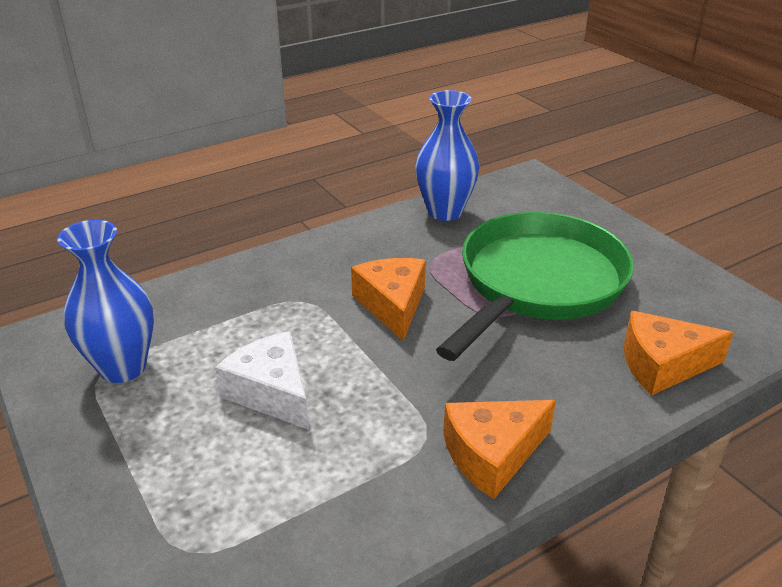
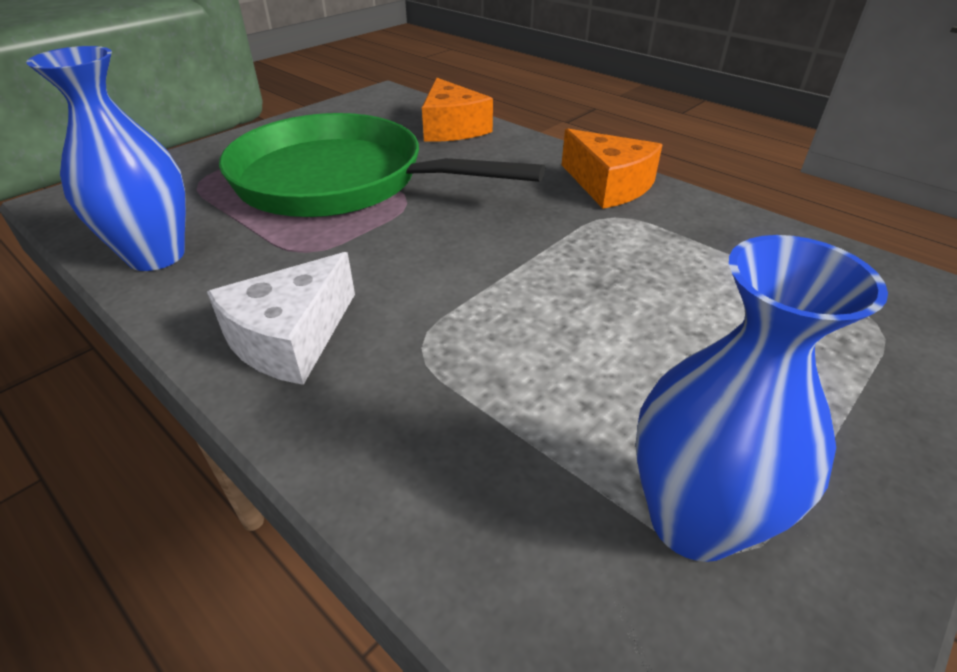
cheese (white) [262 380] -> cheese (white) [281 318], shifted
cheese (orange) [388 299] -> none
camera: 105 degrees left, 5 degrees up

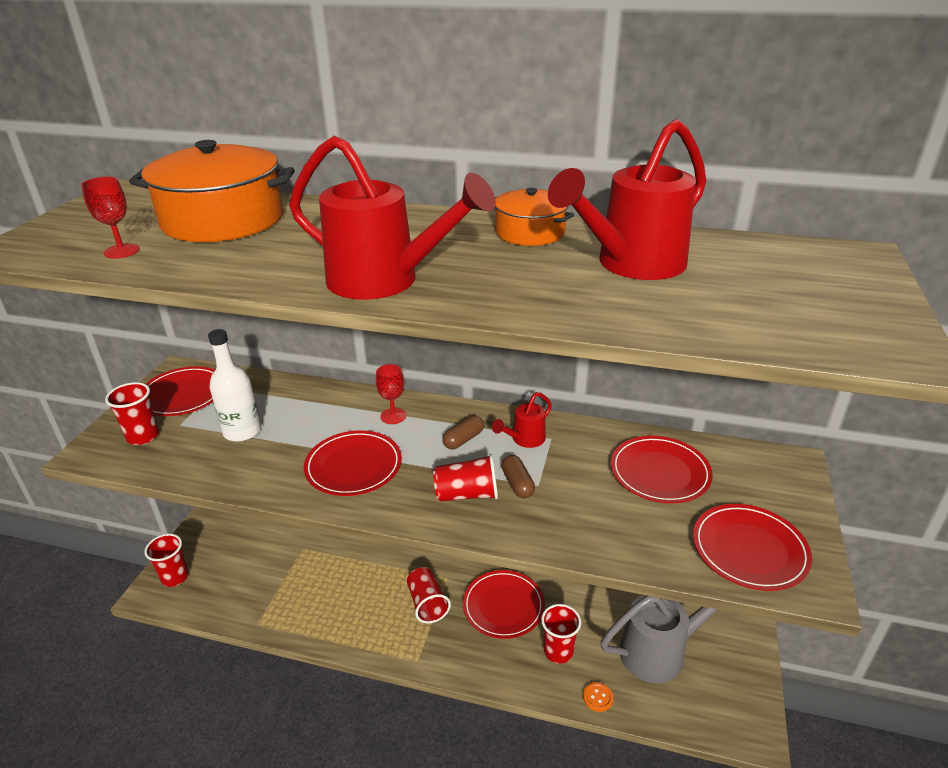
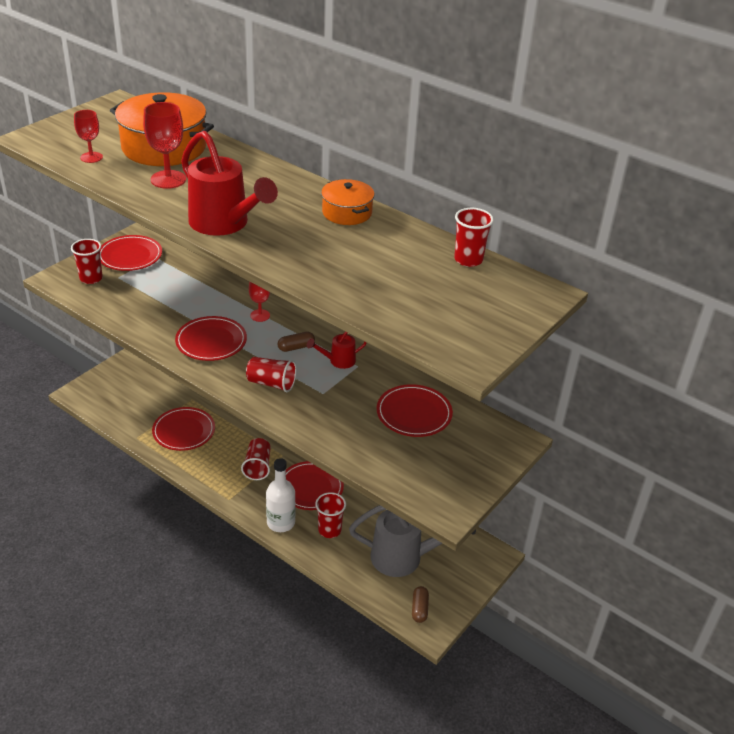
none -> goblet (red) [164 145]
plate (red) [752 547] -> plate (red) [183 429], shifted
bottle (white) [234 385] -> bottle (white) [281 495], shifted
capsule (brown) [518 476] -> capsule (brown) [420 604], shifted
cup (red) [166 560] -> cup (red) [474 237], shifted
watering can (red) [627 199] -> none
button (orange) [598 697] -> none
camera: 20 degrees right, 5 degrees up

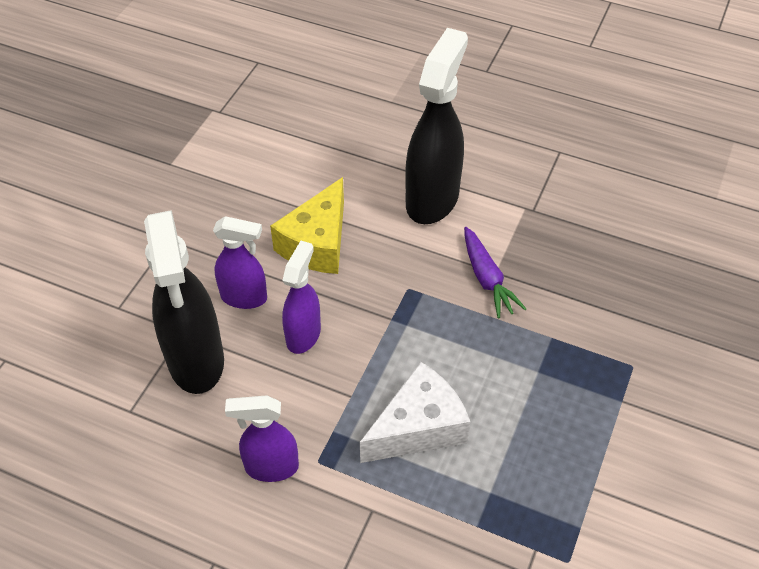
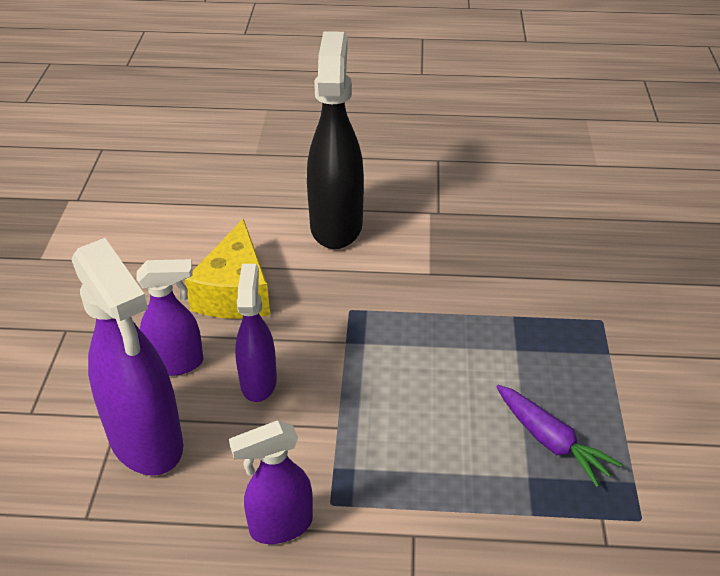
spray bottle (black) [184 302] -> spray bottle (purple) [127 356]
carrot (purple) [495 273] -> carrot (purple) [559 436], shifted
cheese (white) [415 412] -> none
camera: 20 degrees left, 10 degrees down

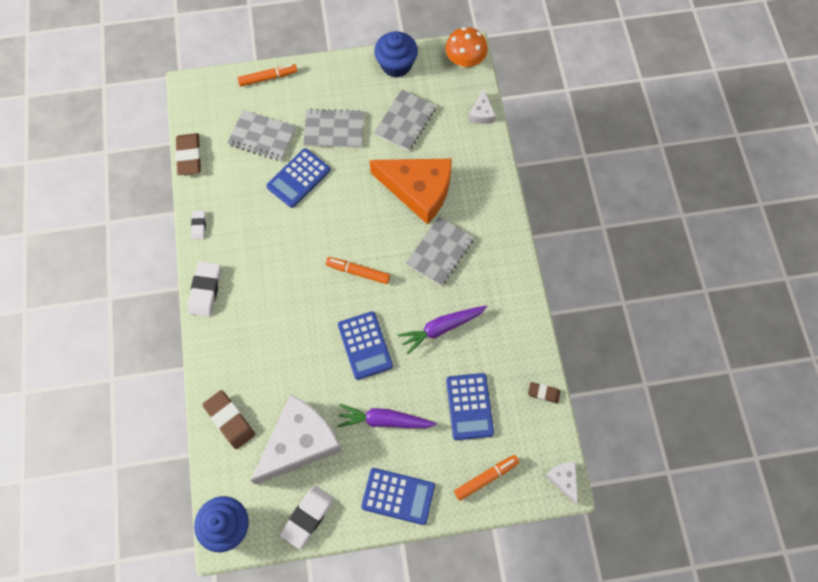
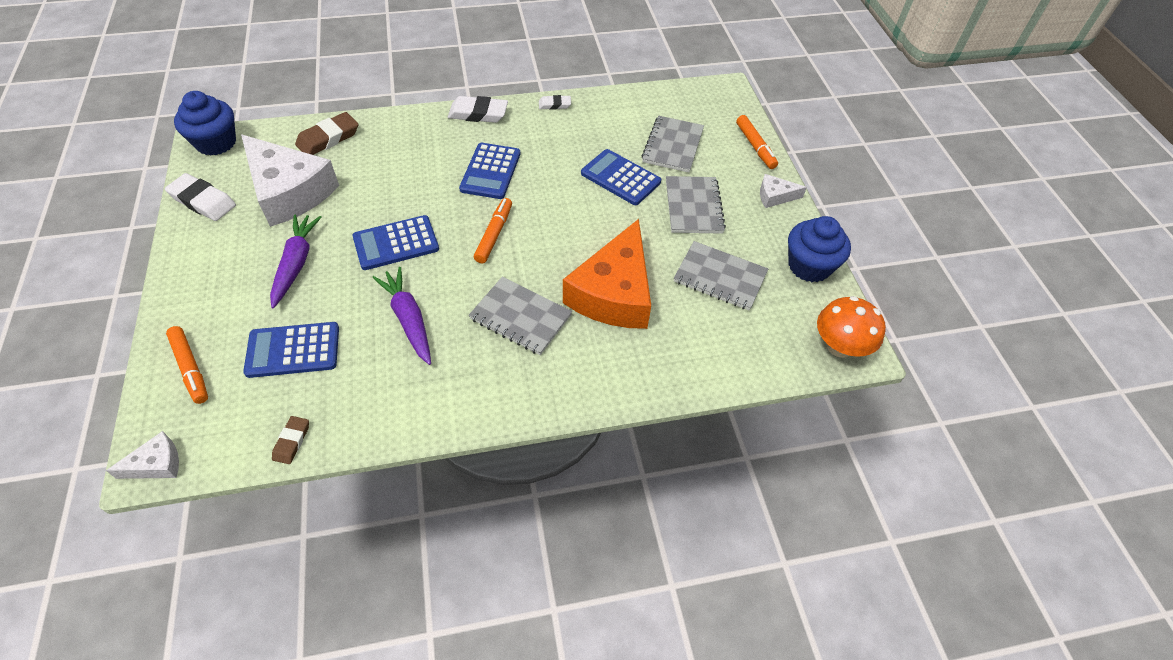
calculator (blue) [398 496] -> calculator (blue) [489 171], shifted
cheese (white) [482 106] -> cheese (white) [783 191], shifted
eraser (brown) [188 154] -> none
camera: 85 degrees right, 15 degrees down

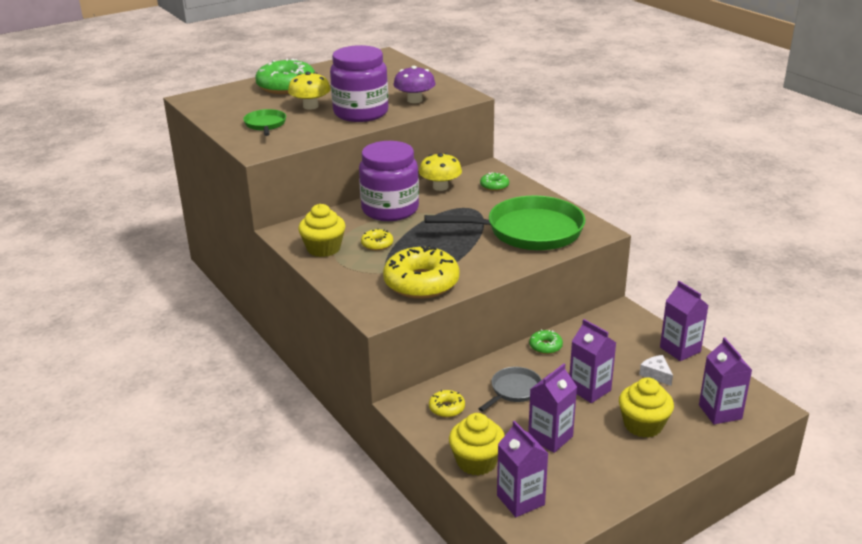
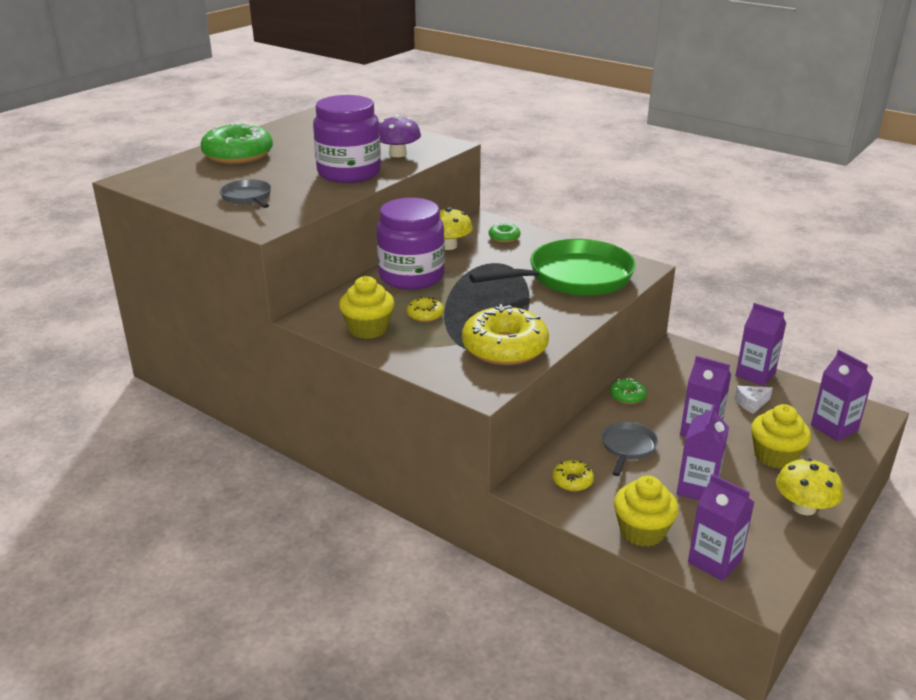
pan (green) [264 122] -> pan (grey) [245 193]
cheese (white) [656 370] -> cheese (white) [754 400], 60 degrees counterclockwise
mushroom (yellow) [309 91] -> mushroom (yellow) [809 487], shifted
camera: 20 degrees left, 0 degrees up

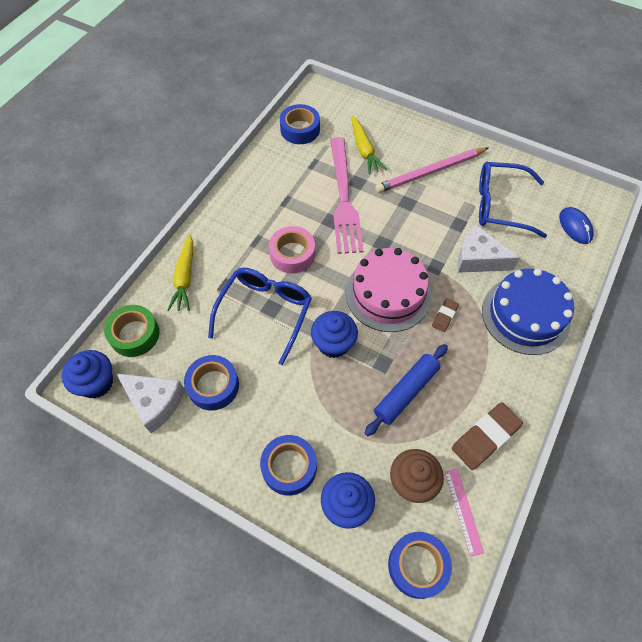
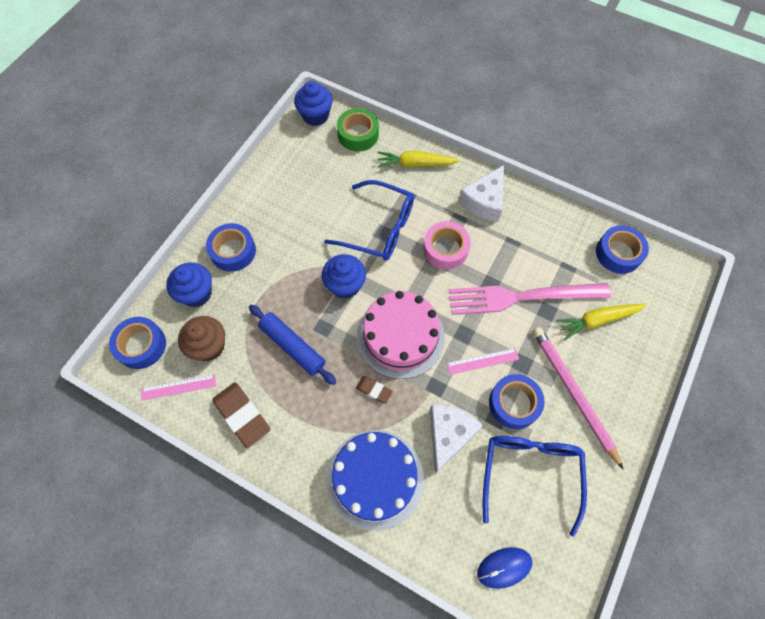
none -> ruler (pink) [482 361]
cheese (white) [150 403] -> cheese (white) [481 193], shifted
tape (blue) [211 382] -> tape (blue) [517 401], shifted
camera: 90 degrees right, 5 degrees up

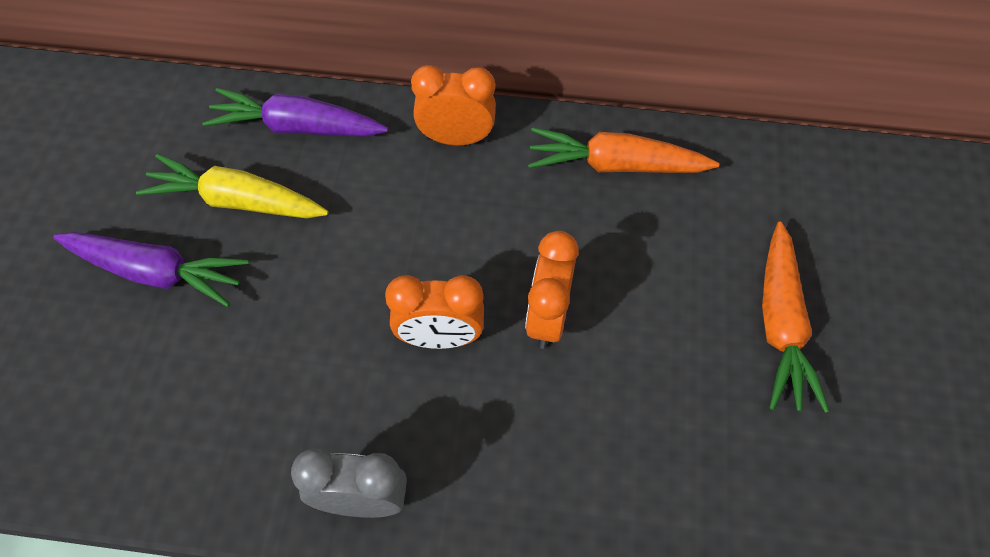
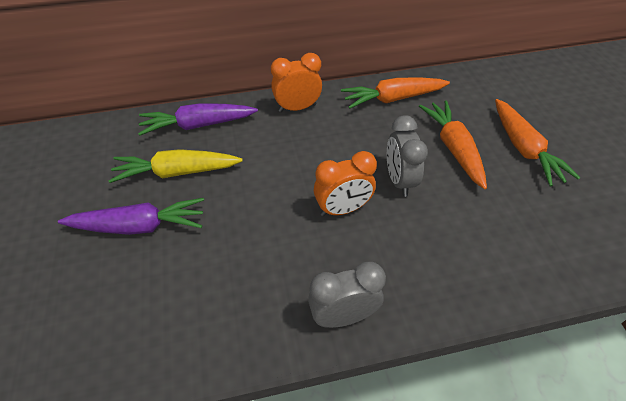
clock (orange) [552 290] -> clock (grey) [407 156]
none -> carrot (orange) [453 144]
camera: 20 degrees left, 10 degrees down

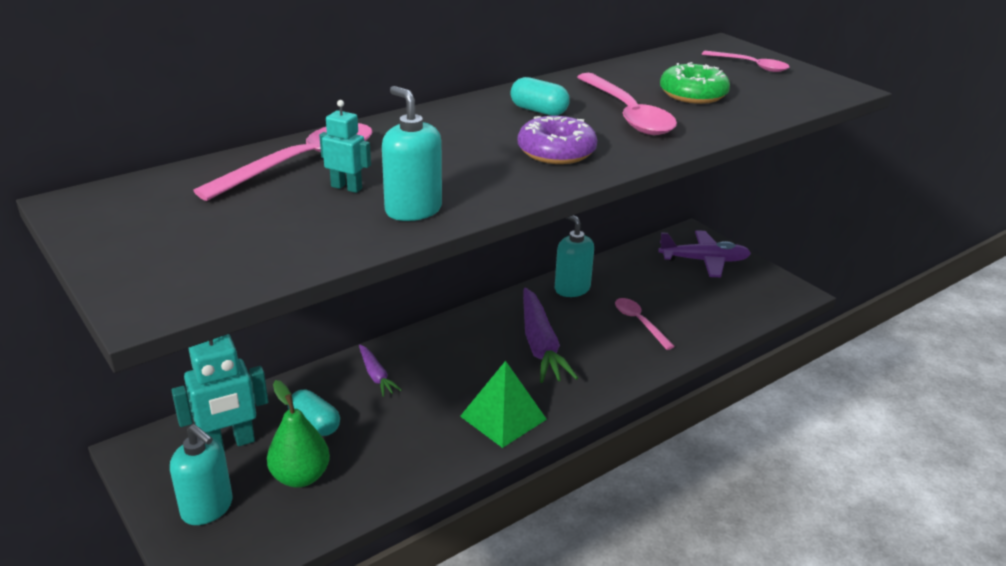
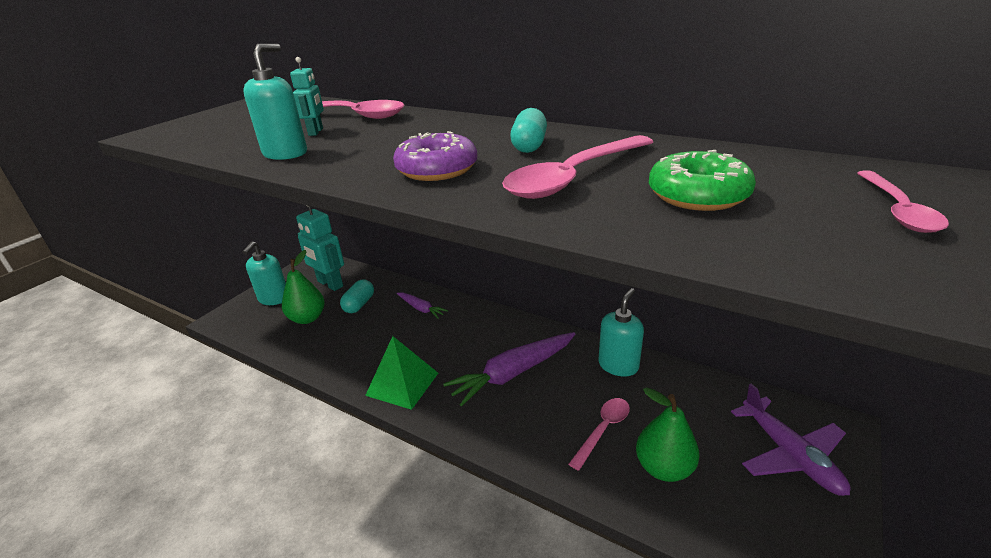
carrot (purple) [380 371] -> carrot (purple) [422 305], 90 degrees counterclockwise
none -> pear (green) [668 434]
camera: 70 degrees right, 0 degrees up

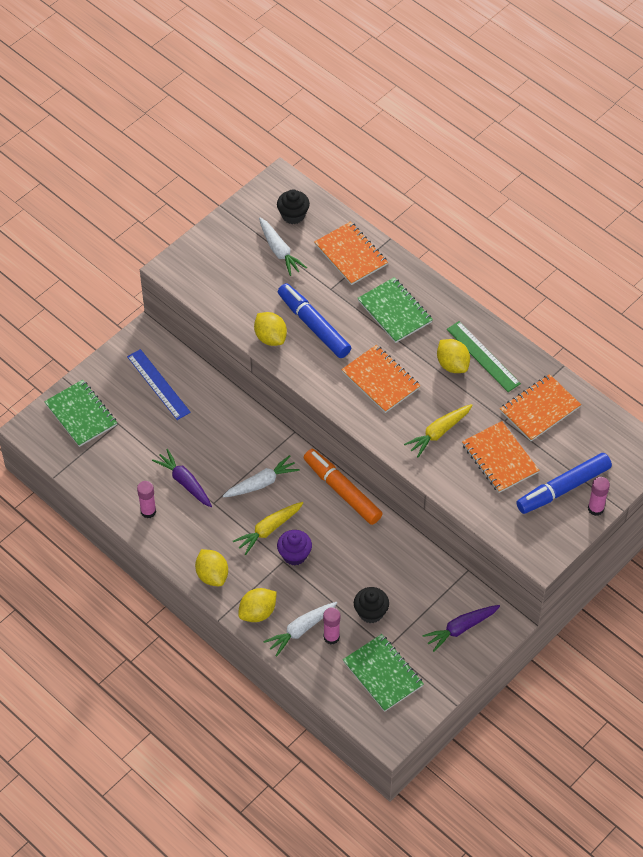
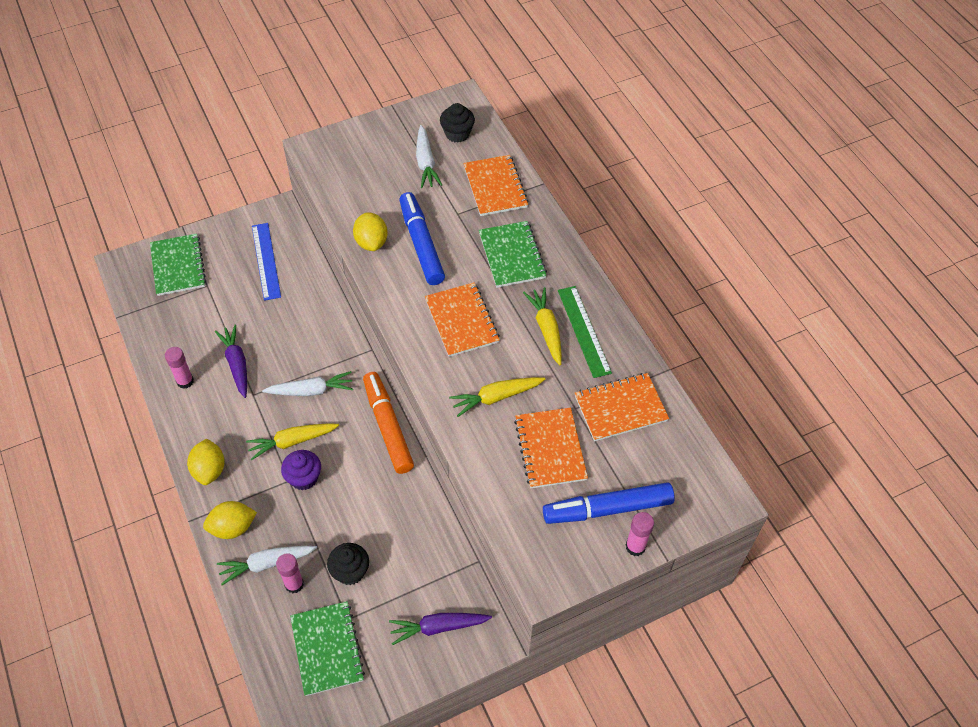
lemon (yellow) [453 356] -> carrot (yellow) [542 326]
camera: 20 degrees right, 0 degrees up

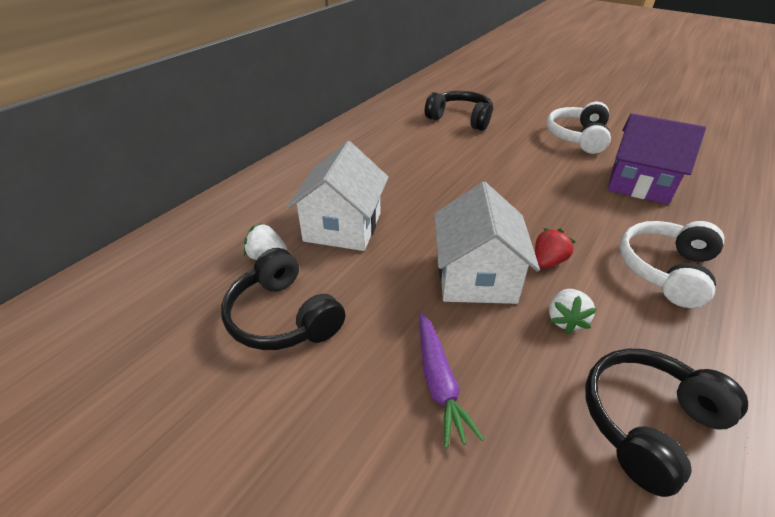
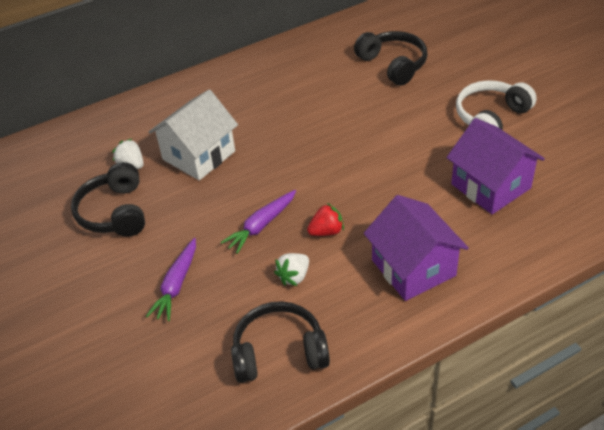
house (white) [487 243] -> carrot (purple) [258 222]
headphones (white) [671 264] -> house (purple) [416 248]
camera: 30 degrees right, 5 degrees up

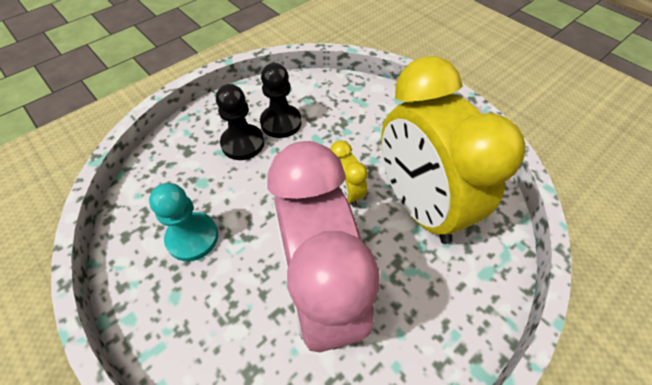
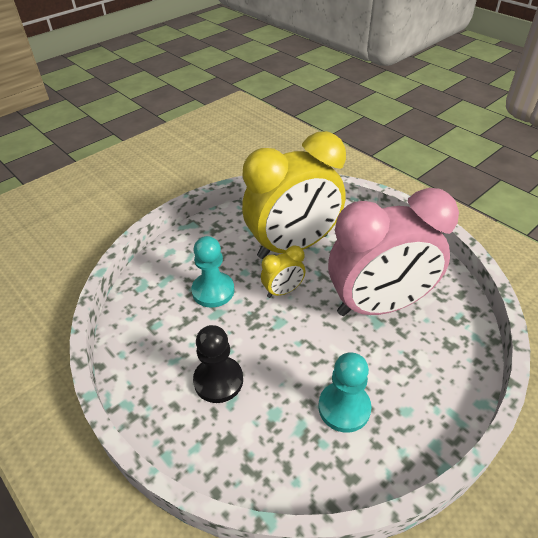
none -> pawn (turquoise) [212 272]
pawn (black) [281 100] -> none
camera: 90 degrees left, 10 degrees down

